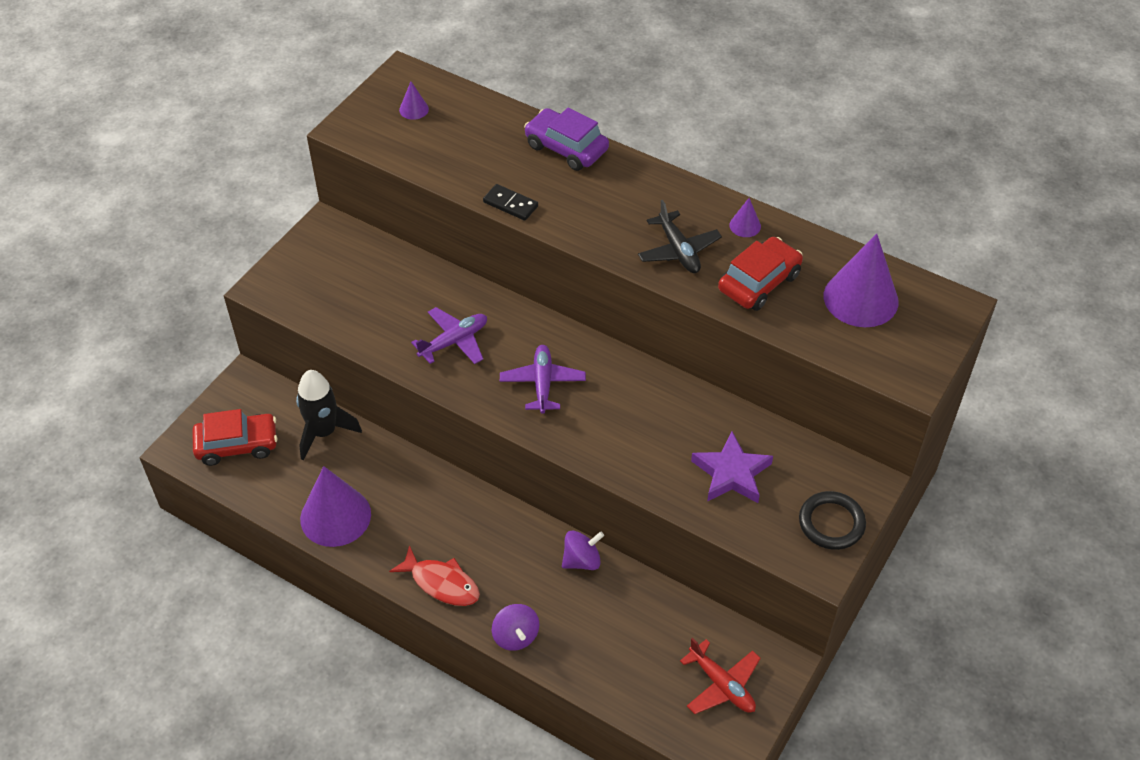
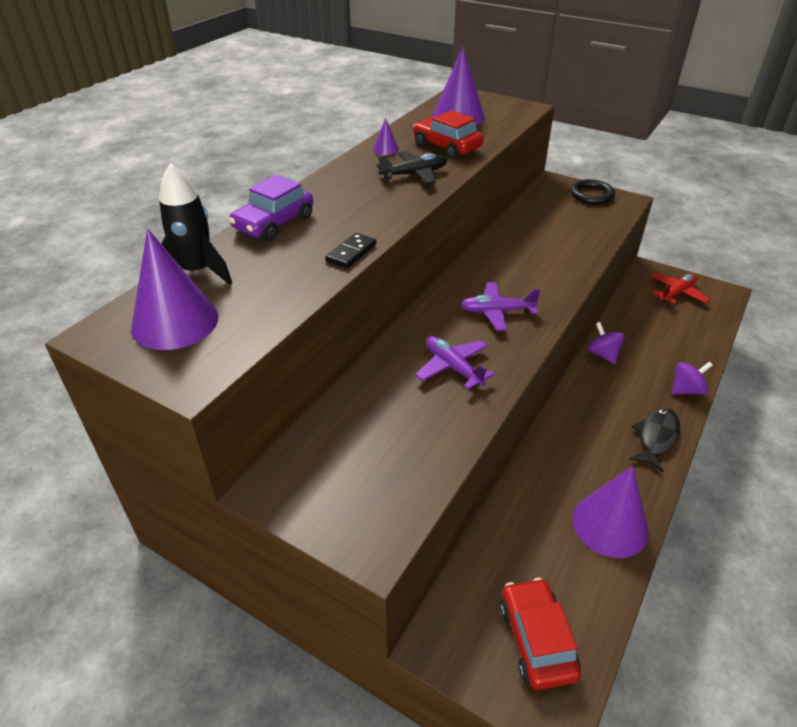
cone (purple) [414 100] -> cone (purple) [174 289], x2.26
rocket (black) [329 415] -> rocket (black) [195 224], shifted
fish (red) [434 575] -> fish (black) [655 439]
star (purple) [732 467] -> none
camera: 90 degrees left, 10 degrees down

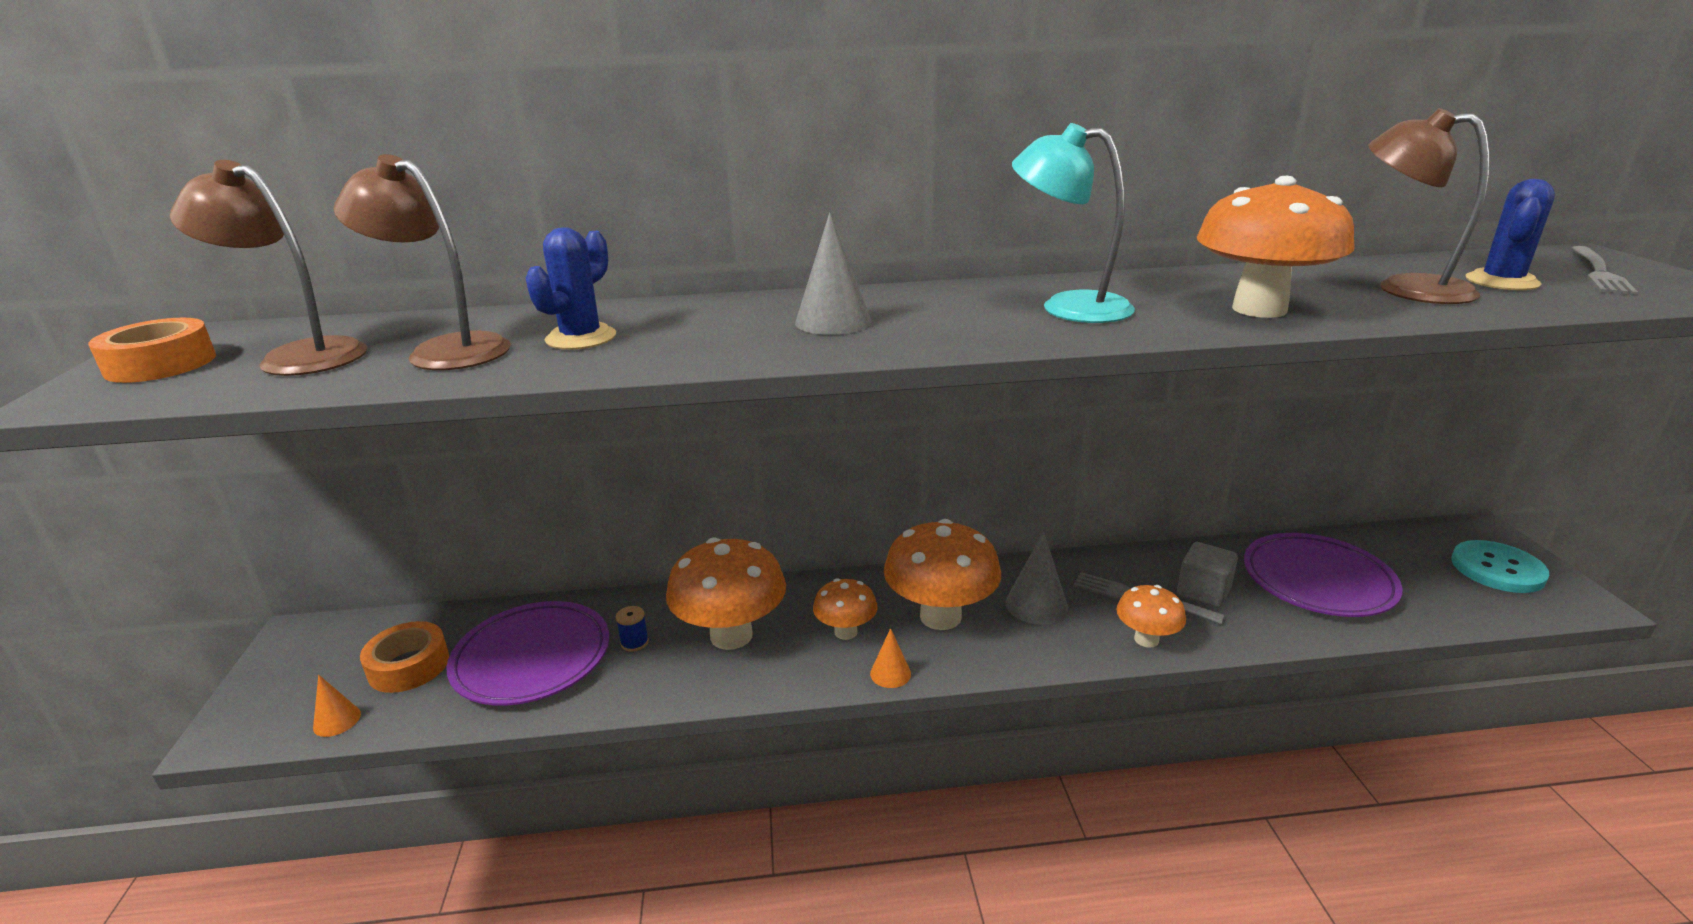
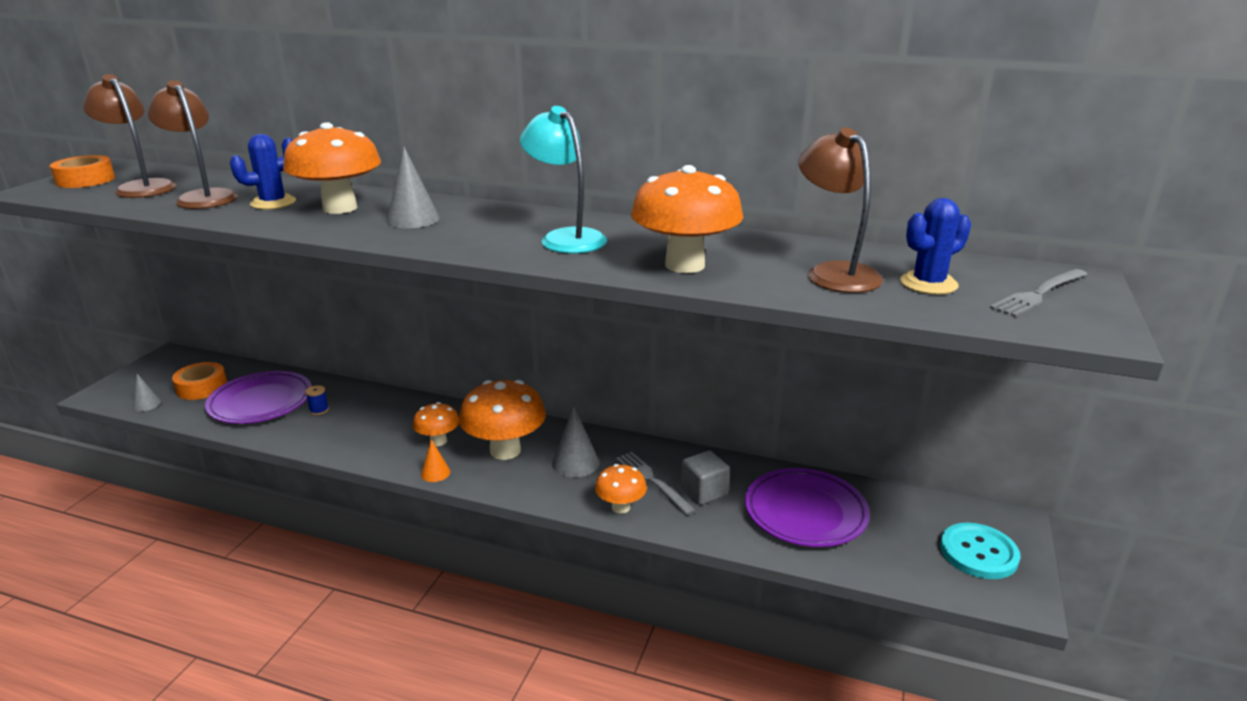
cone (orange) [337 706] -> cone (grey) [147 392]
mushroom (orange) [726 594] -> mushroom (orange) [332 168], shifted
camera: 25 degrees right, 0 degrees up

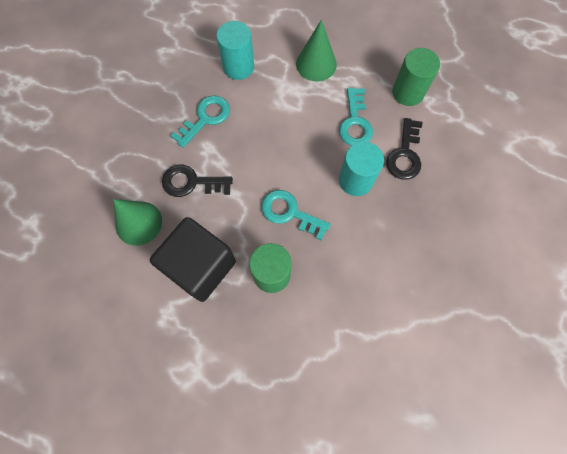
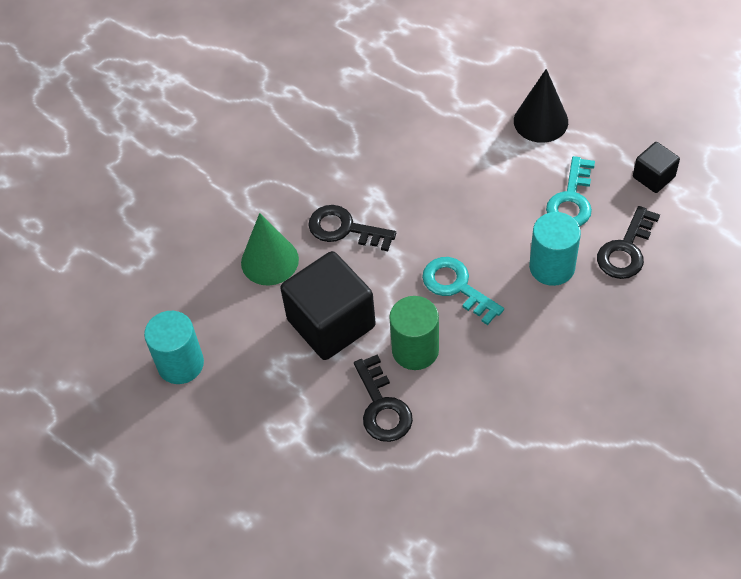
cylinder (turquoise) [235 50] -> cylinder (turquoise) [174 347], shifted
none -> key (black) [383 398]
cone (green) [316 50] -> cone (black) [541 106]
cylinder (green) [416 77] -> cube (black) [656 167]
key (turquoise) [200 121] -> none
camera: 20 degrees right, 15 degrees down

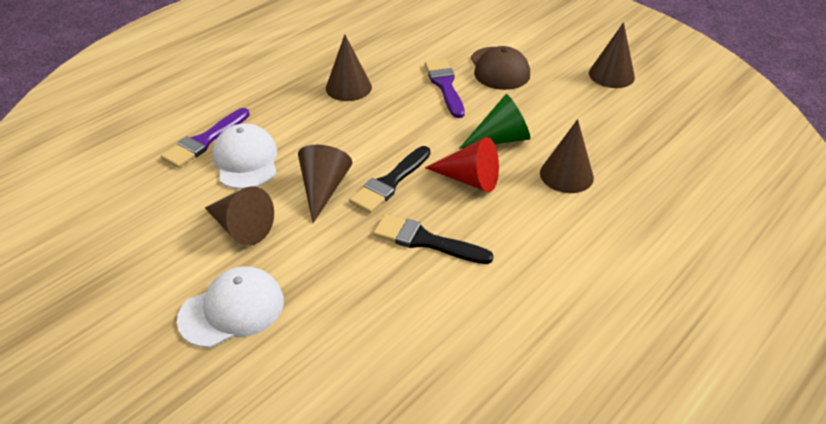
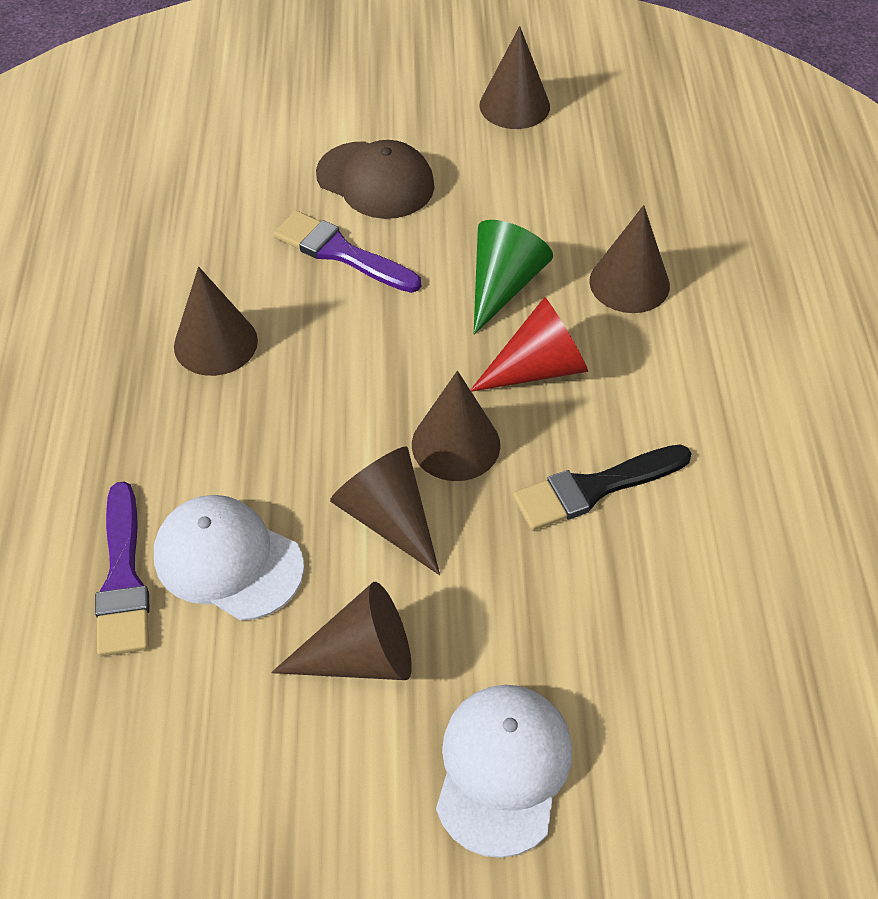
brush (black) [390 179] -> cone (brown) [456 426]
camera: 45 degrees left, 10 degrees up

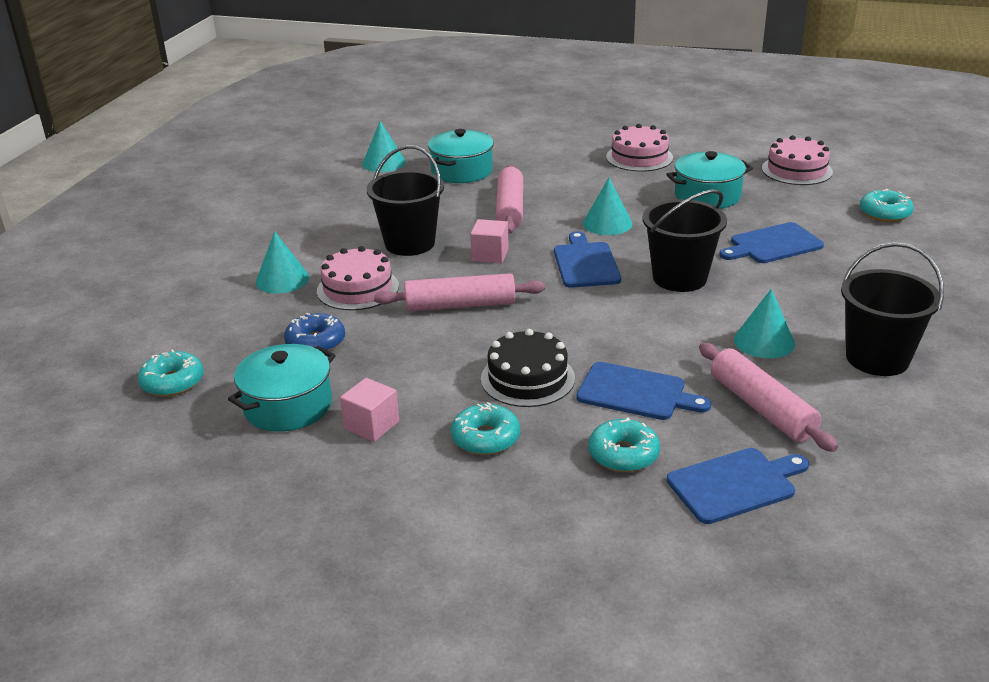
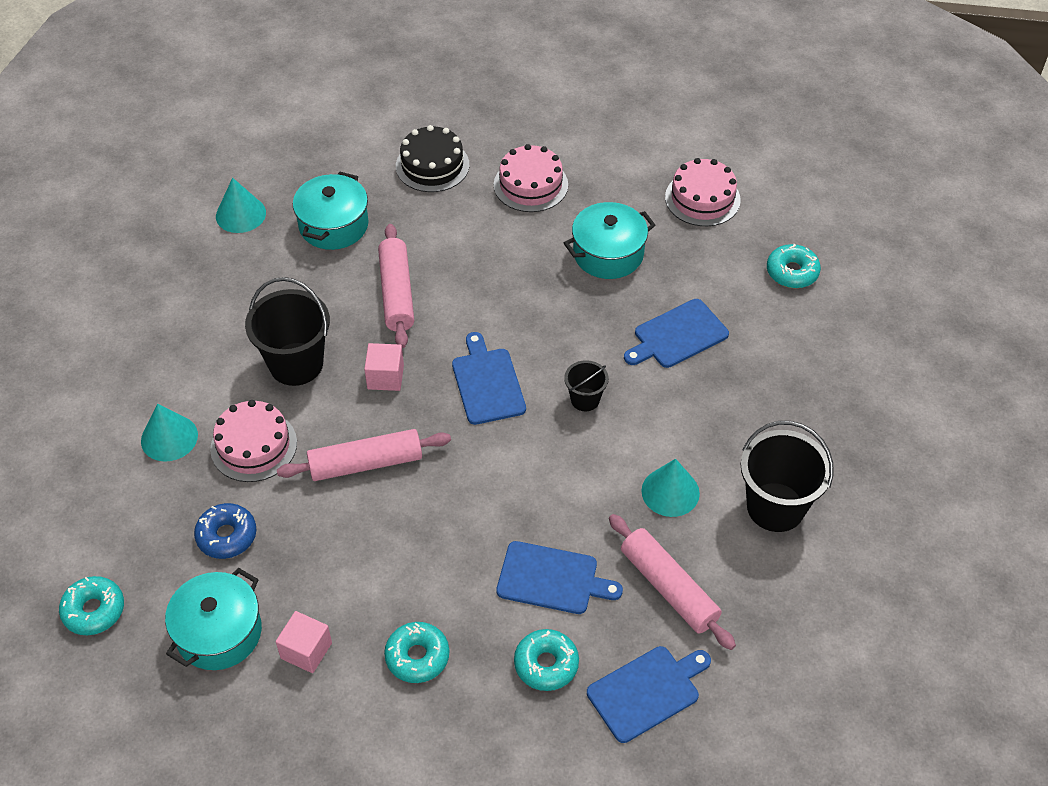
cake (black) [528 368] -> cake (black) [432 158], shifted
bucket (black) [684 241] -> bucket (black) [586 385], x0.53
cone (turquoise) [607 206] -> none
camera: 10 degrees left, 20 degrees up

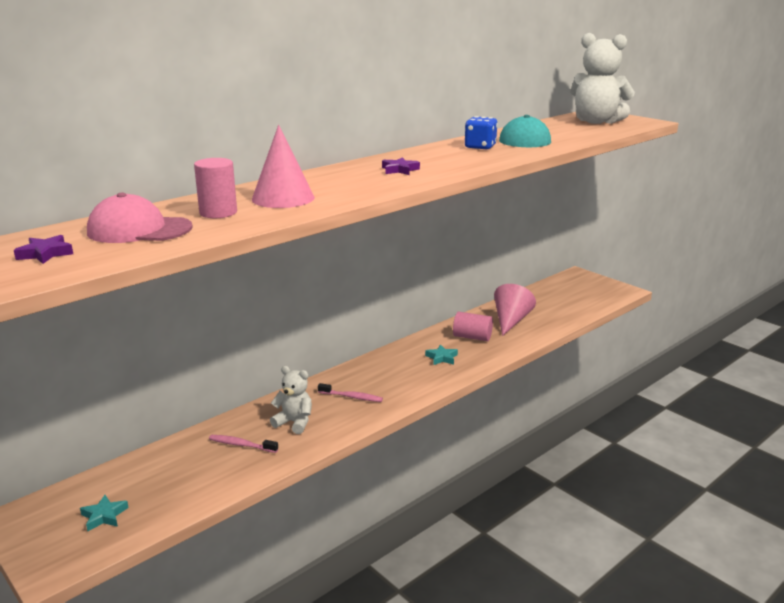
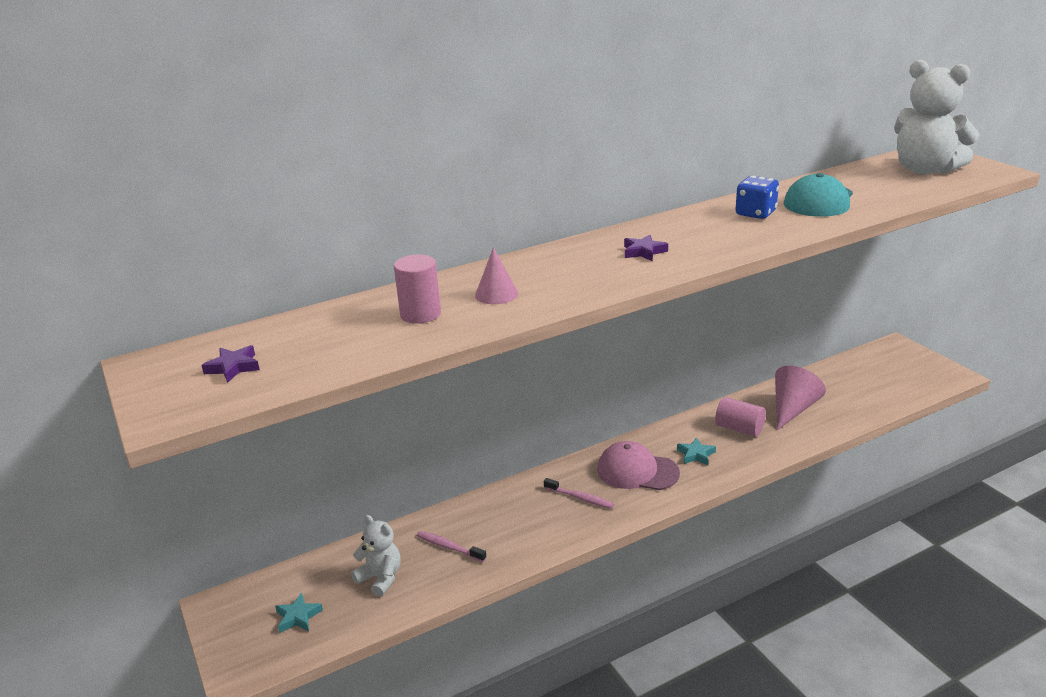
teddy bear (white) [291 400] -> teddy bear (white) [376 556], shifted
cone (pink) [283 166] -> cone (pink) [496 275], x0.62
cap (pink) [140 217] -> cap (pink) [638 465], shifted
camera: 15 degrees right, 5 degrees up

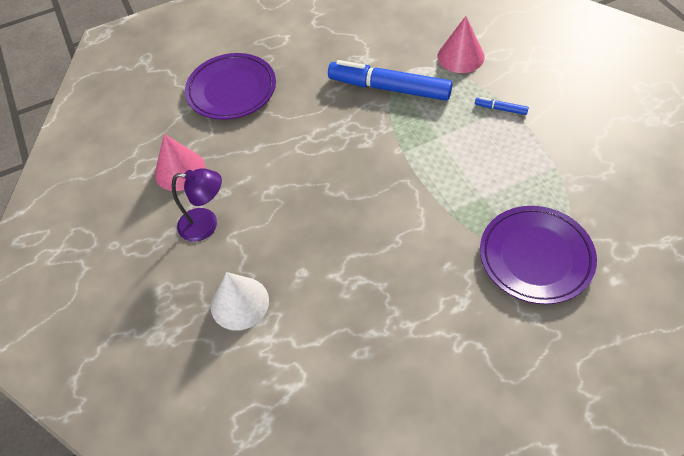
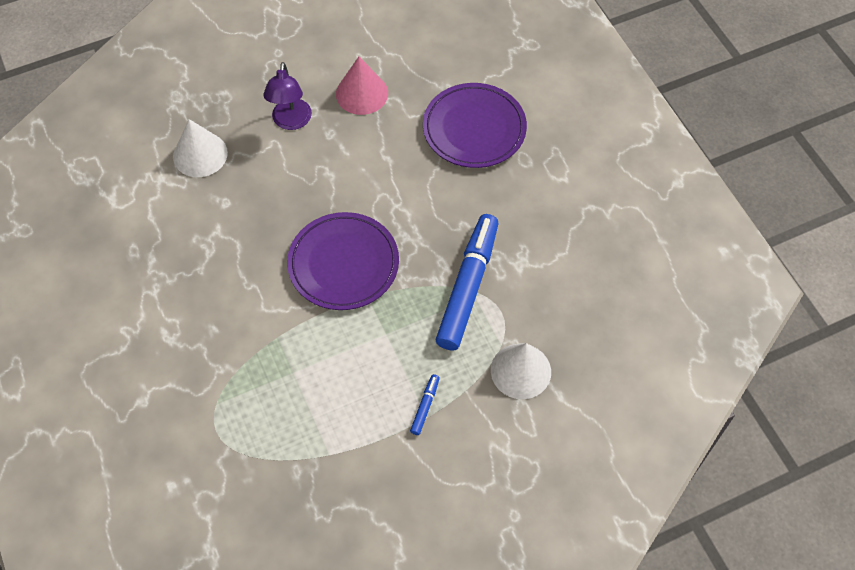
plate (purple) [538 255] -> plate (purple) [343 261], shifted
cone (pink) [461 44] -> cone (white) [521 371]
camera: 85 degrees right, 5 degrees up

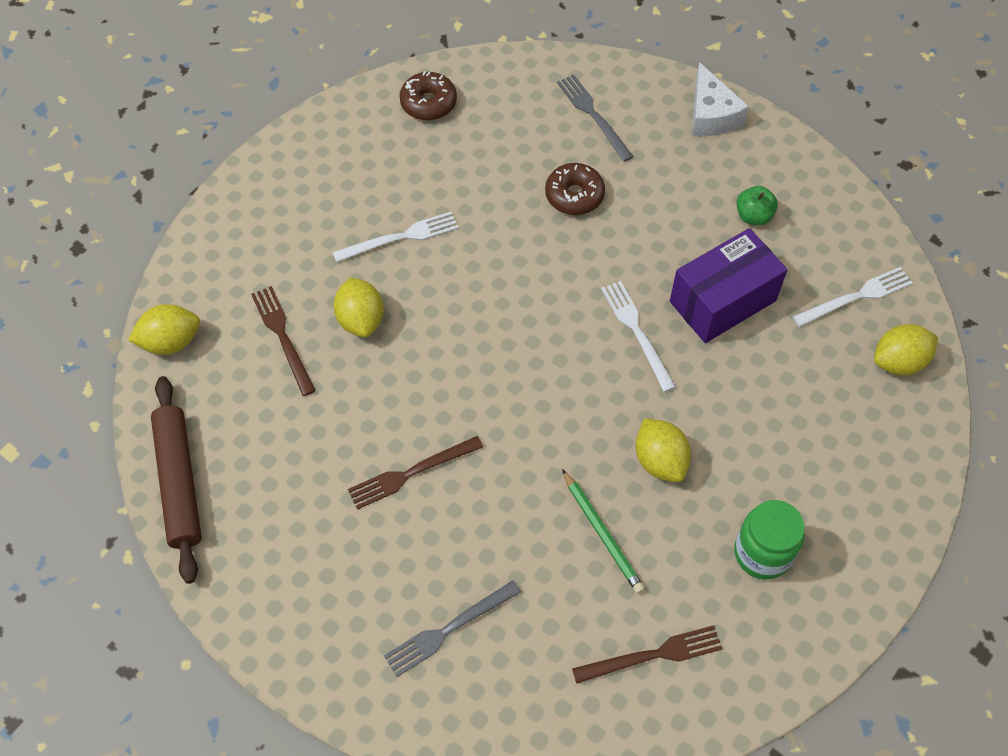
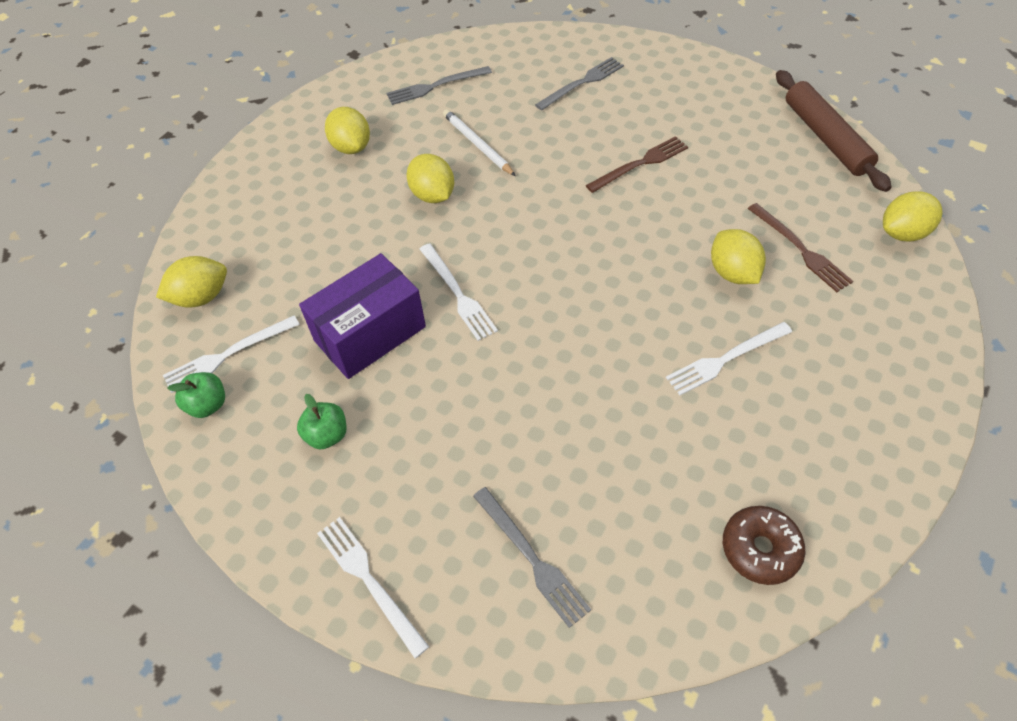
none -> apple (green) [196 395]
cheese (white) [720 99] -> fork (white) [373 587]
jar (green) [769 540] -> lemon (yellow) [347 130]
fork (brown) [647 654] -> fork (grey) [439 85]
pencil (green) [603 531] -> pencil (white) [479 142]
donut (brown) [575 189] -> none
camera: 175 degrees right, 5 degrees down

